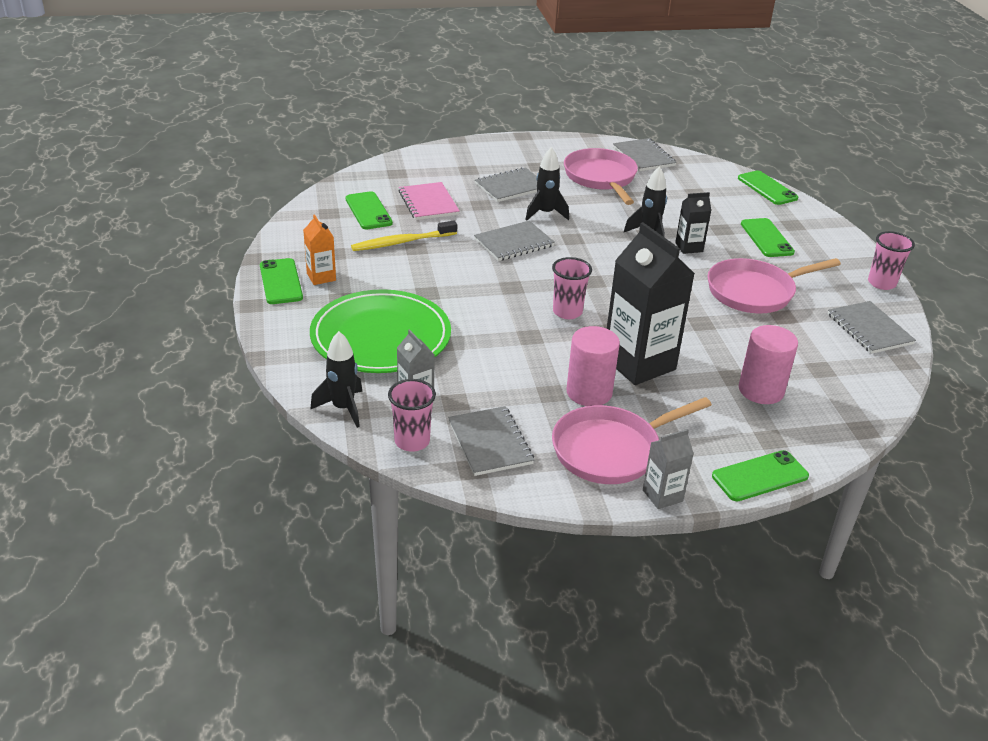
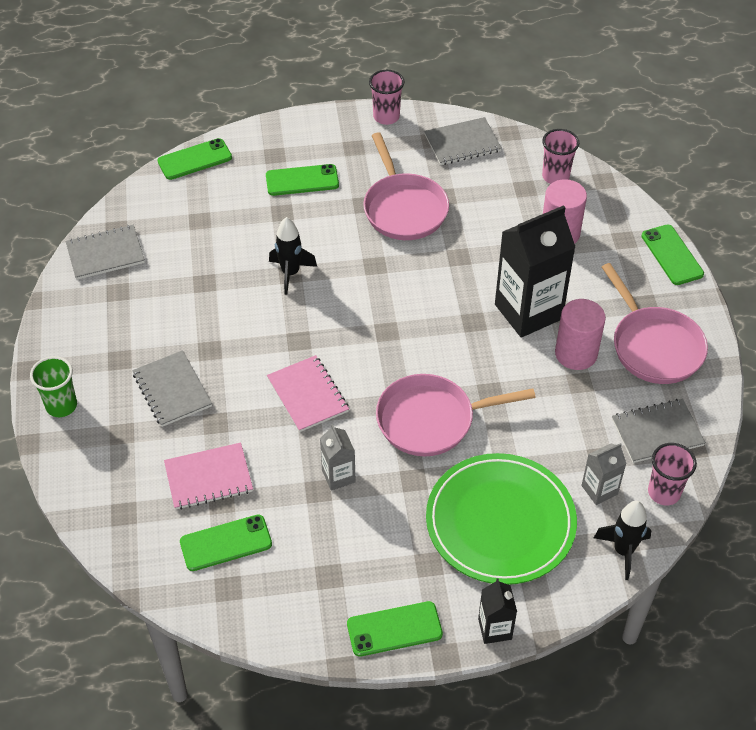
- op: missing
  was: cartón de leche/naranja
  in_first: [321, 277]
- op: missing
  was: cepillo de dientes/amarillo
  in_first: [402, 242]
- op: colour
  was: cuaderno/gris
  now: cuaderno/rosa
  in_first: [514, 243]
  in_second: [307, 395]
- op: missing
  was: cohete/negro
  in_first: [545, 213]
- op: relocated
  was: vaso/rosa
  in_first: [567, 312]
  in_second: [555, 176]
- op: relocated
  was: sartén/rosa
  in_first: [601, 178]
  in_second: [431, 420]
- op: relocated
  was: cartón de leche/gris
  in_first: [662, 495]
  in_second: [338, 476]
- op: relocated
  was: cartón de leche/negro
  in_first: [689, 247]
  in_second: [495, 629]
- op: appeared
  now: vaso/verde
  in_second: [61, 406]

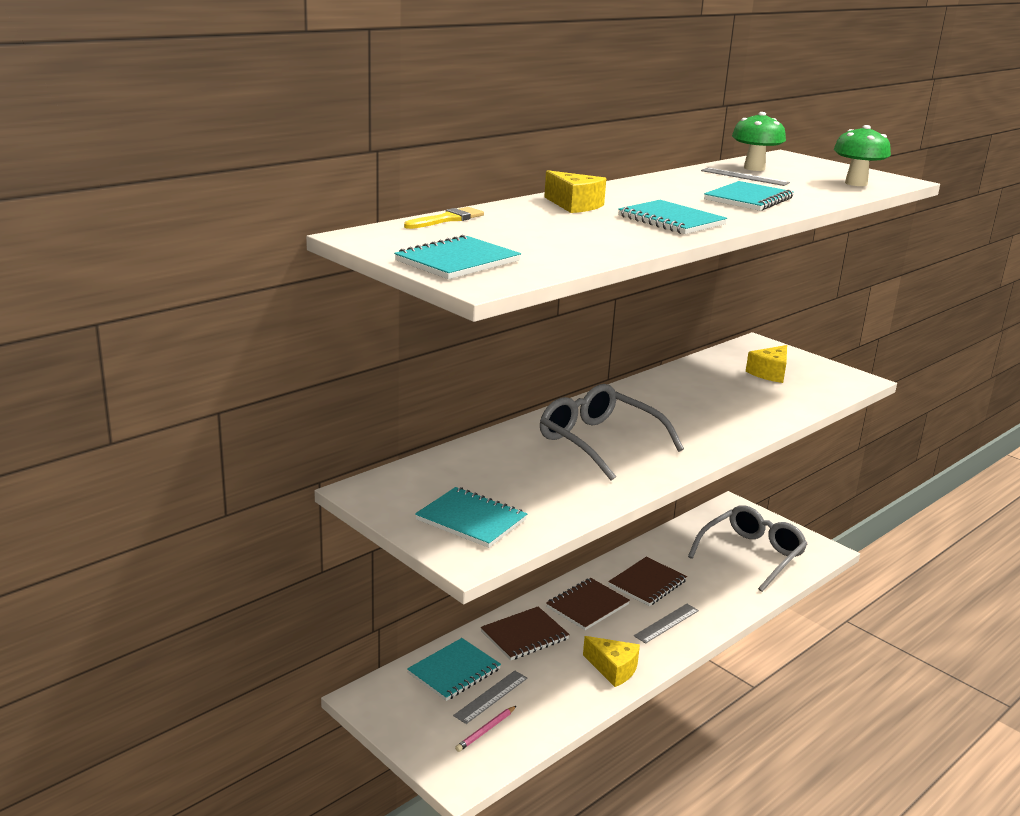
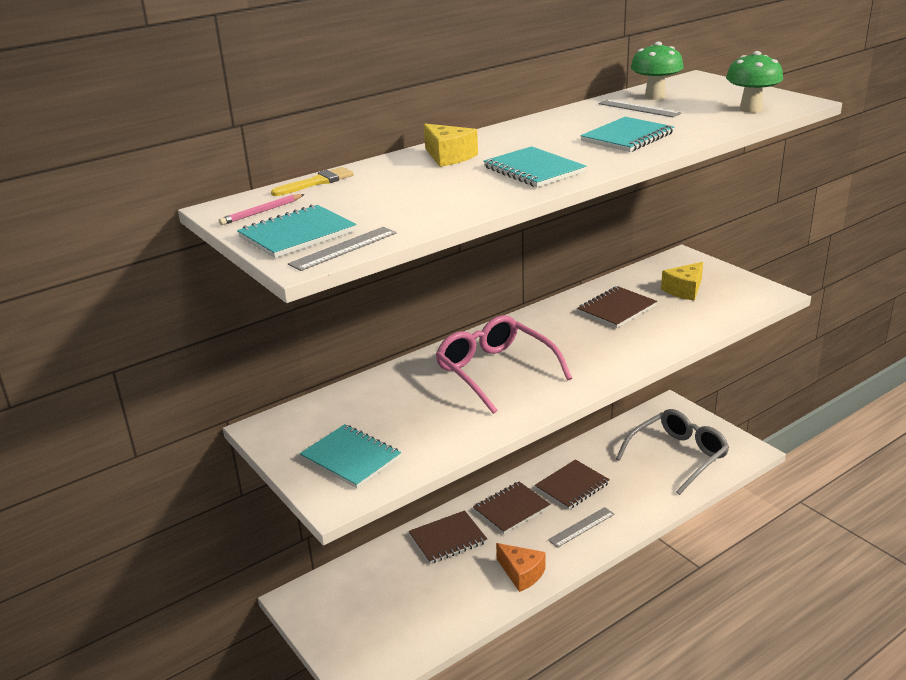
- op: missing
  was: cuaderno/turquesa
  in_first: [454, 671]
- op: relocated
  was: regla/gris
  in_first: [491, 697]
  in_second: [344, 248]
- op: relocated
  was: lápiz/rosa
  in_first: [486, 730]
  in_second: [261, 212]
- op: colour
  was: gafas/gris
  now: gafas/rosa
  in_first: [599, 442]
  in_second: [495, 371]
- op: colour
  was: queso/amarillo
  now: queso/naranja
  in_first: [613, 669]
  in_second: [521, 573]
- op: appeared
  now: cuaderno/marrón
  in_second: [617, 309]

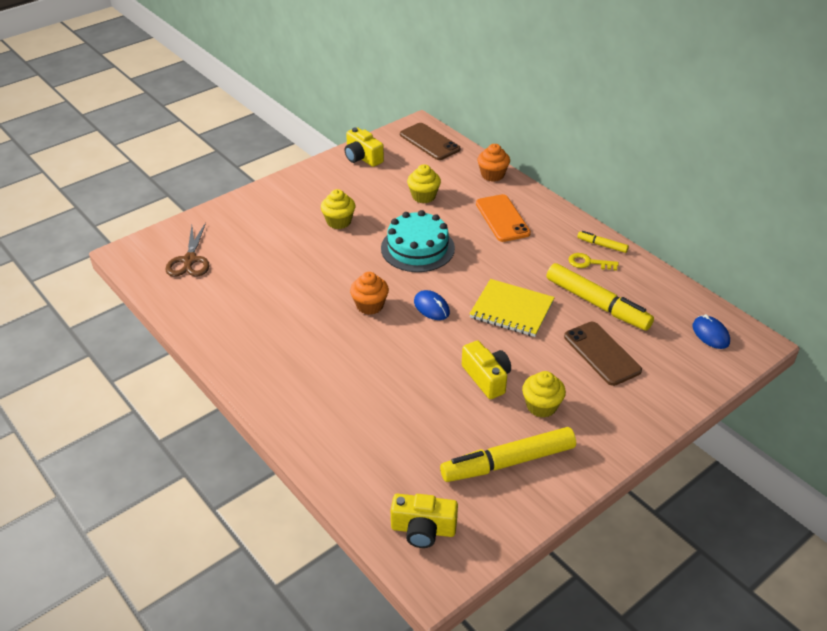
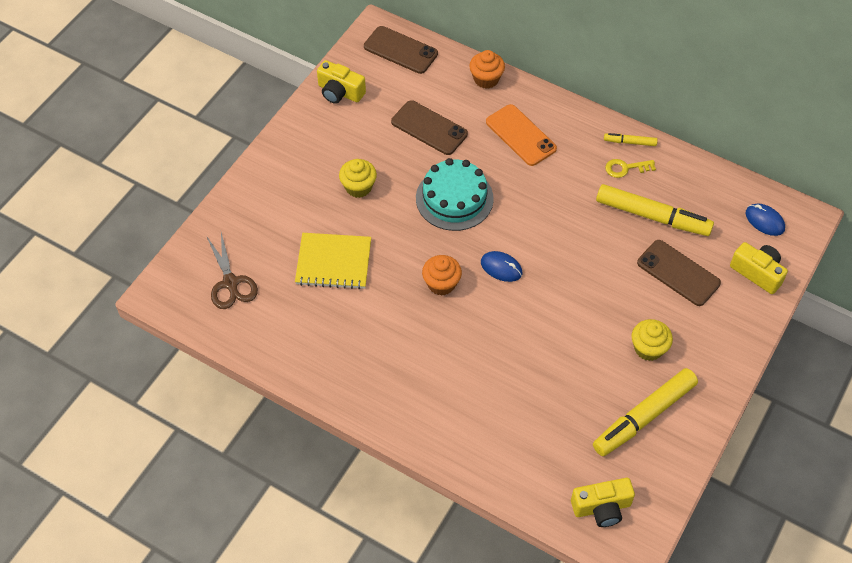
- op: exchanged
  was: magdalena/amarillo
  now: móvil/marrón
  in_first: [423, 196]
  in_second: [429, 128]
- op: relocated
  was: cámara/amarillo
  in_first: [487, 378]
  in_second: [757, 273]
- op: relocated
  was: cuaderno/amarillo
  in_first: [511, 310]
  in_second: [333, 262]

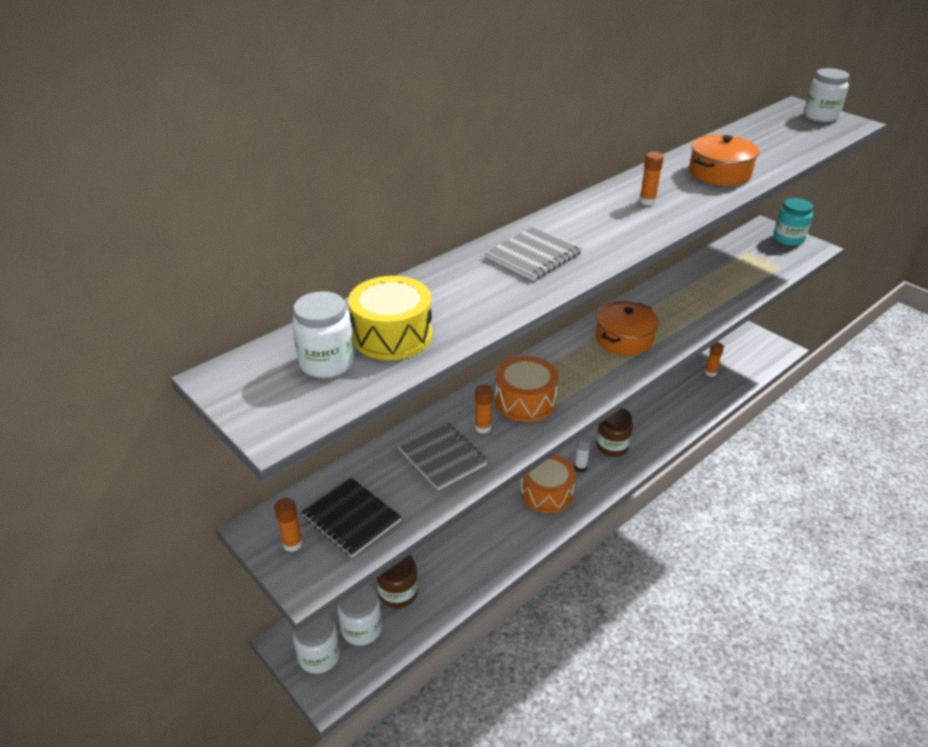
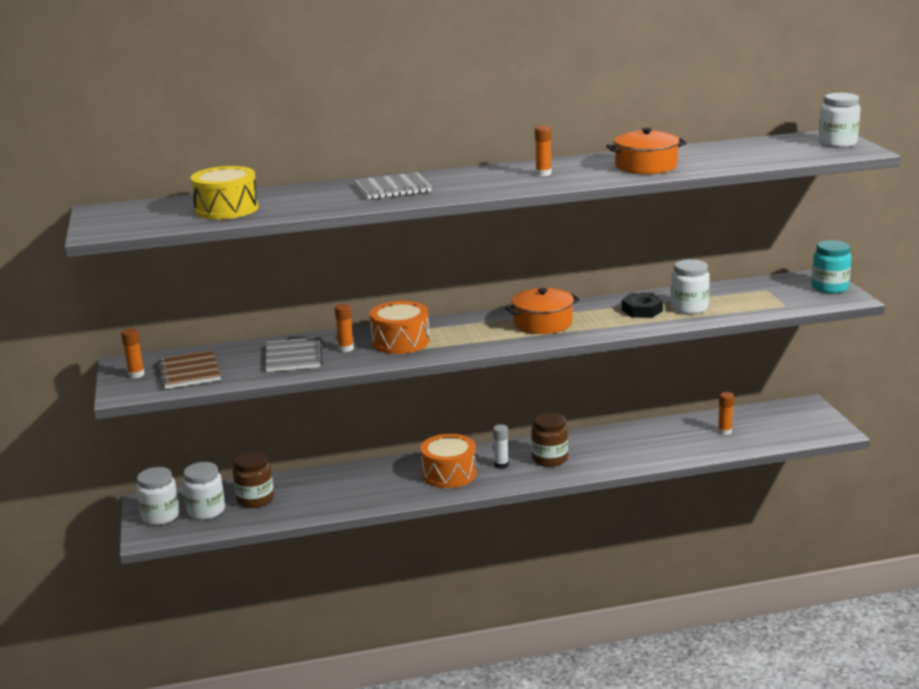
- op: relocated
  was: tarro/blanco
  in_first: [327, 362]
  in_second: [689, 308]
- op: colour
  was: cuaderno/negro
  now: cuaderno/marrón
  in_first: [351, 518]
  in_second: [189, 372]
- op: appeared
  now: tuerca/negro
  in_second: [642, 310]

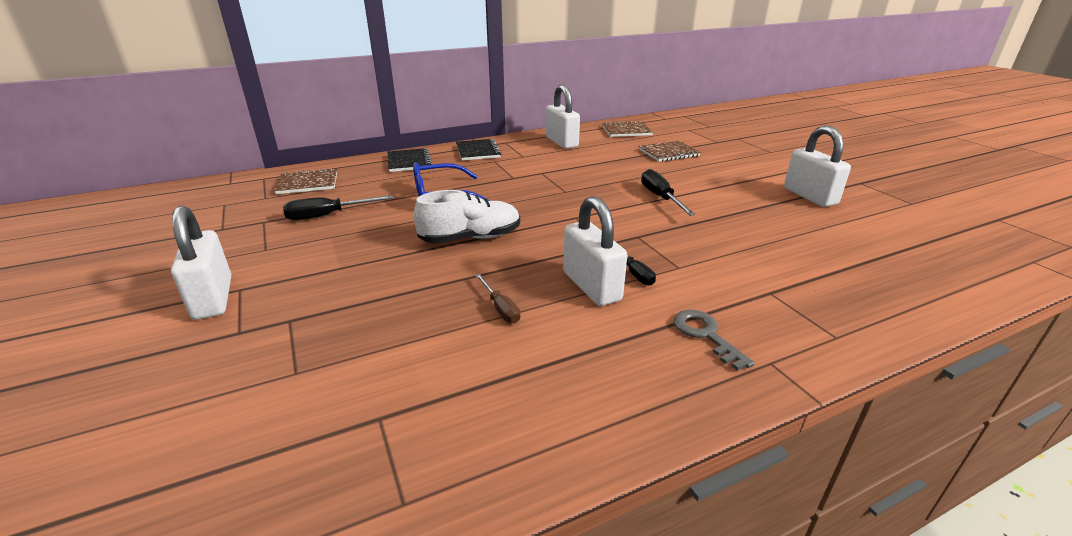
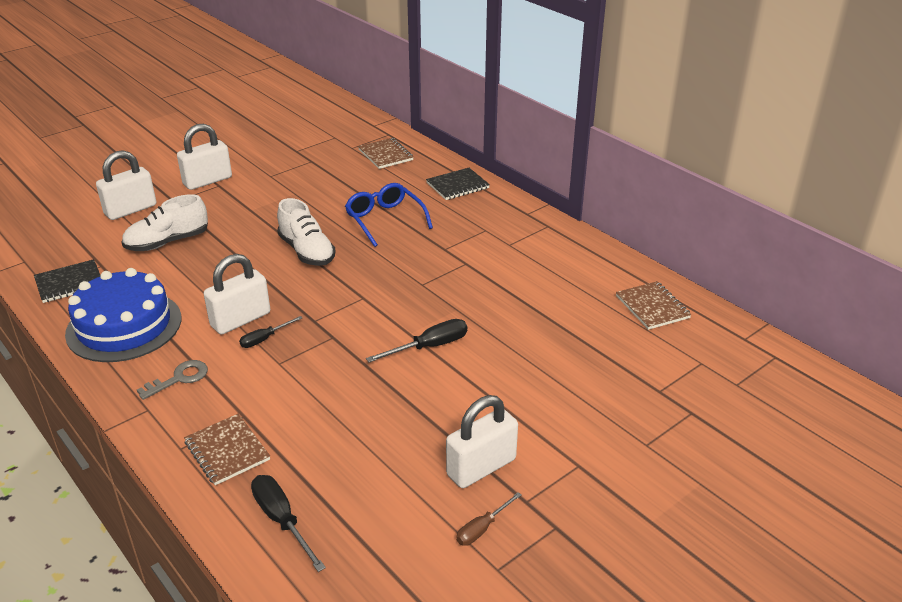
- op: relocated
  was: destornillador/negro
  in_first: [328, 215]
  in_second: [282, 520]
- op: relocated
  was: cuaderno/negro
  in_first: [478, 151]
  in_second: [69, 283]
- op: relocated
  was: destornillador/marrón
  in_first: [500, 308]
  in_second: [482, 528]
- op: relocated
  was: candado/blanco
  in_first: [561, 142]
  in_second: [130, 210]
- op: relocated
  was: cuaderno/marrón
  in_first: [668, 153]
  in_second: [227, 451]
- op: appeared
  now: tarta/azul
  in_second: [124, 326]
- op: appeared
  now: zapato/blanco
  in_second: [167, 242]

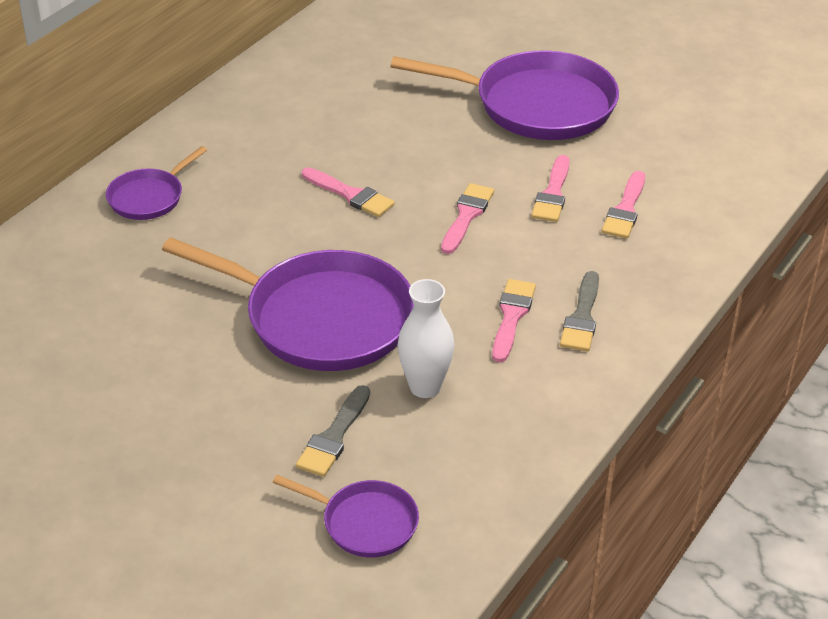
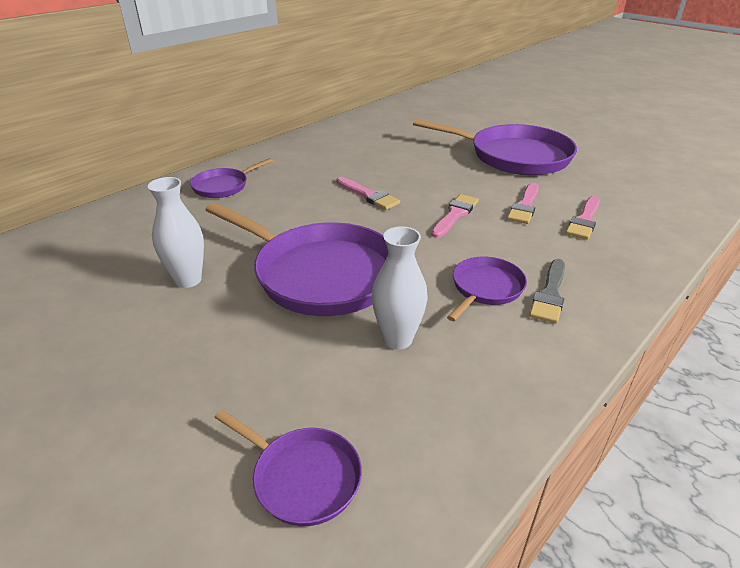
- op: missing
  was: pincel/gris
  in_first: [334, 436]
- op: exchanged
  was: pincel/rosa
  now: sartén/morado
  in_first: [511, 317]
  in_second: [485, 288]
- op: appeared
  now: florero/blanco
  in_second: [188, 280]

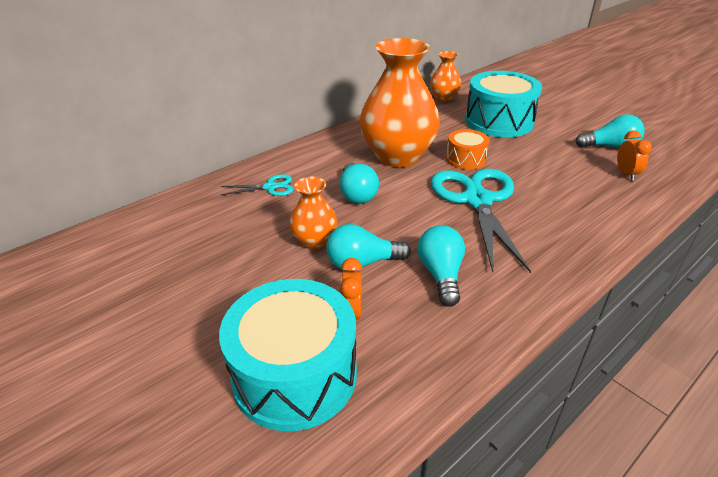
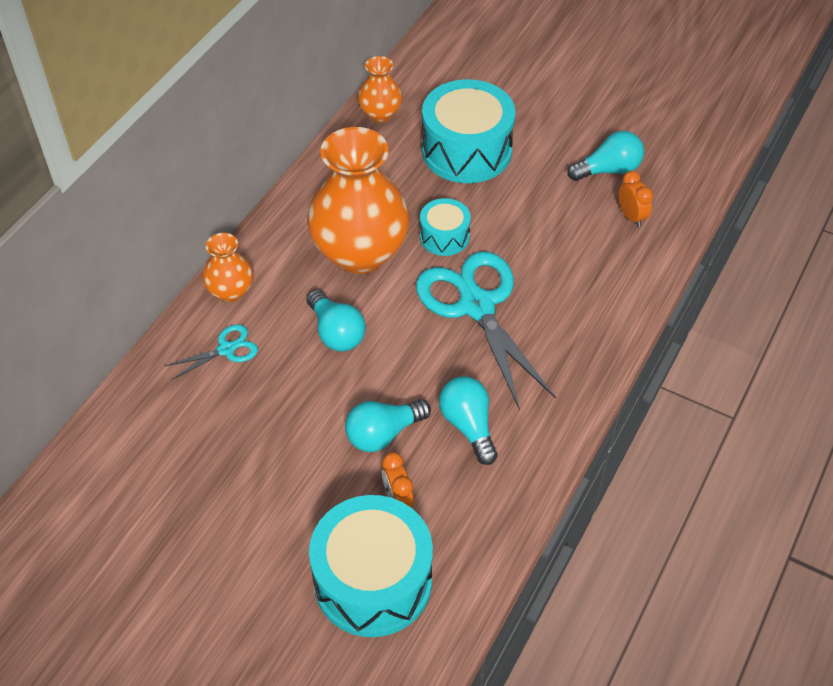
- op: relocated
  was: florero/naranja
  in_first: [314, 241]
  in_second: [231, 291]
- op: colour
  was: tambor/naranja
  now: tambor/turquesa
  in_first: [465, 159]
  in_second: [444, 237]

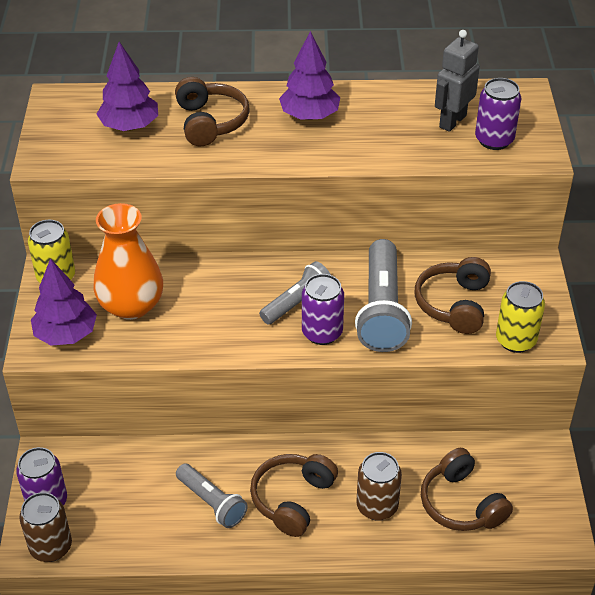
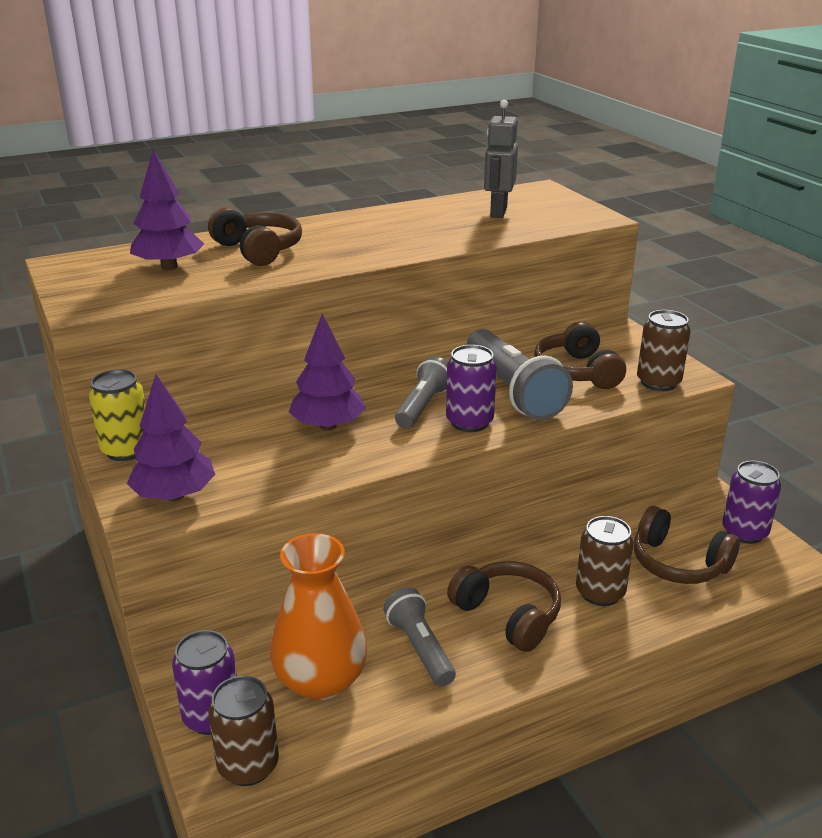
- op: relocated
  was: florero/naranja
  in_first: [131, 305]
  in_second: [321, 680]
- op: spun
  was: lámpara de mano/gris
  in_first: [212, 502]
  in_second: [420, 648]
  clockwise: -135
- op: spun
  was: auriculares/marrón
  in_first: [293, 499]
  in_second: [508, 615]
  clockwise: 135
- op: relocated
  was: árbol/morado
  in_first: [309, 116]
  in_second: [328, 426]
- op: relocated
  was: lata/morado
  in_first: [494, 140]
  in_second: [744, 532]
- op: colour
  was: lata/amarillo
  now: lata/marrón
  in_first: [515, 340]
  in_second: [658, 382]

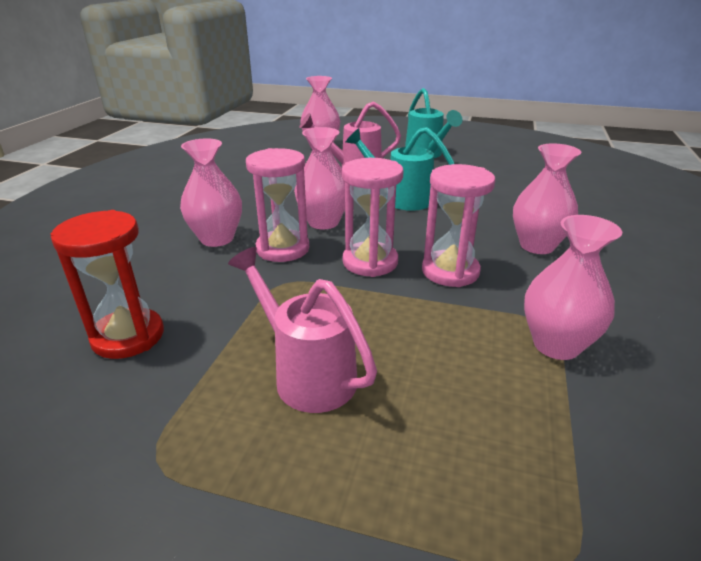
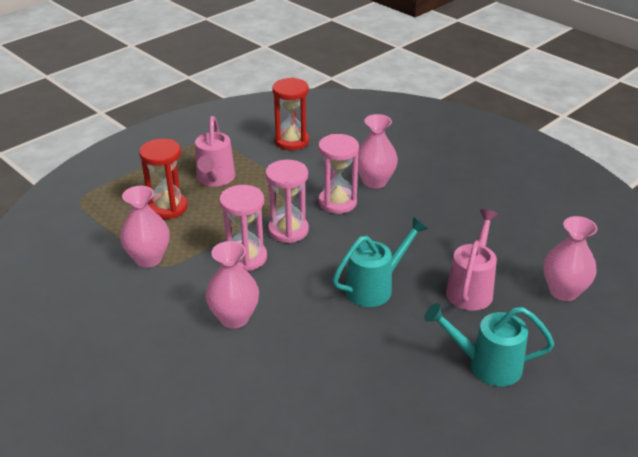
- op: spun
  was: regadera/rosa
  in_first: [307, 374]
  in_second: [215, 179]
  clockwise: 105
- op: missing
  was: florero/rosa
  in_first: [323, 222]
- op: appeared
  now: reloj de arena/rojo
  in_second: [168, 207]

